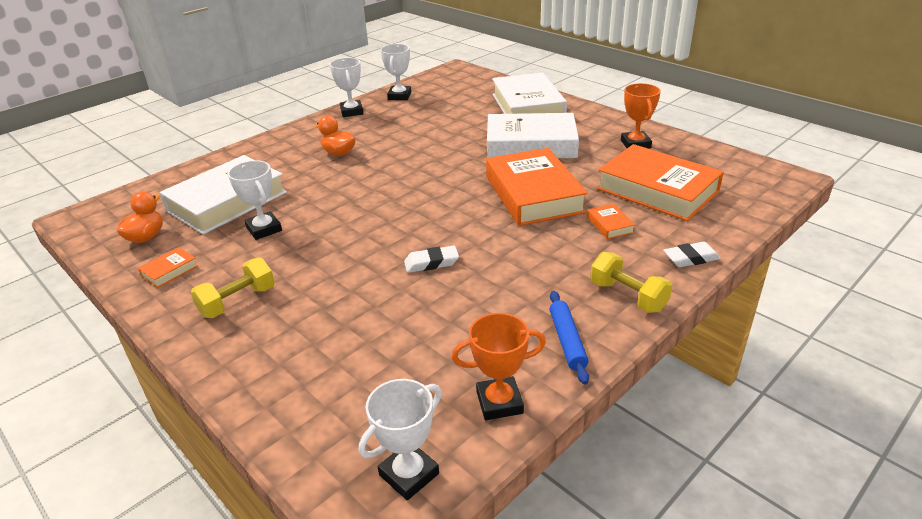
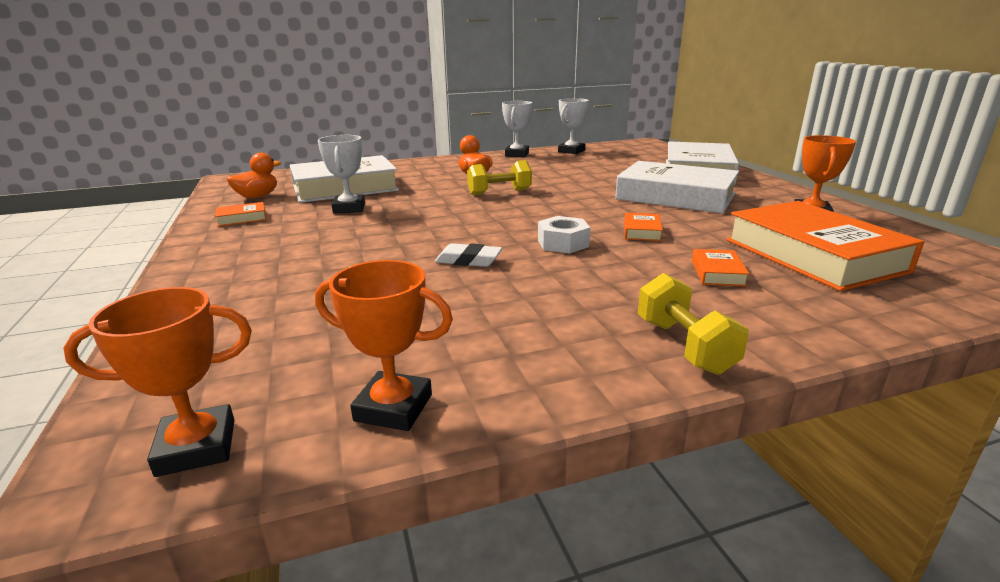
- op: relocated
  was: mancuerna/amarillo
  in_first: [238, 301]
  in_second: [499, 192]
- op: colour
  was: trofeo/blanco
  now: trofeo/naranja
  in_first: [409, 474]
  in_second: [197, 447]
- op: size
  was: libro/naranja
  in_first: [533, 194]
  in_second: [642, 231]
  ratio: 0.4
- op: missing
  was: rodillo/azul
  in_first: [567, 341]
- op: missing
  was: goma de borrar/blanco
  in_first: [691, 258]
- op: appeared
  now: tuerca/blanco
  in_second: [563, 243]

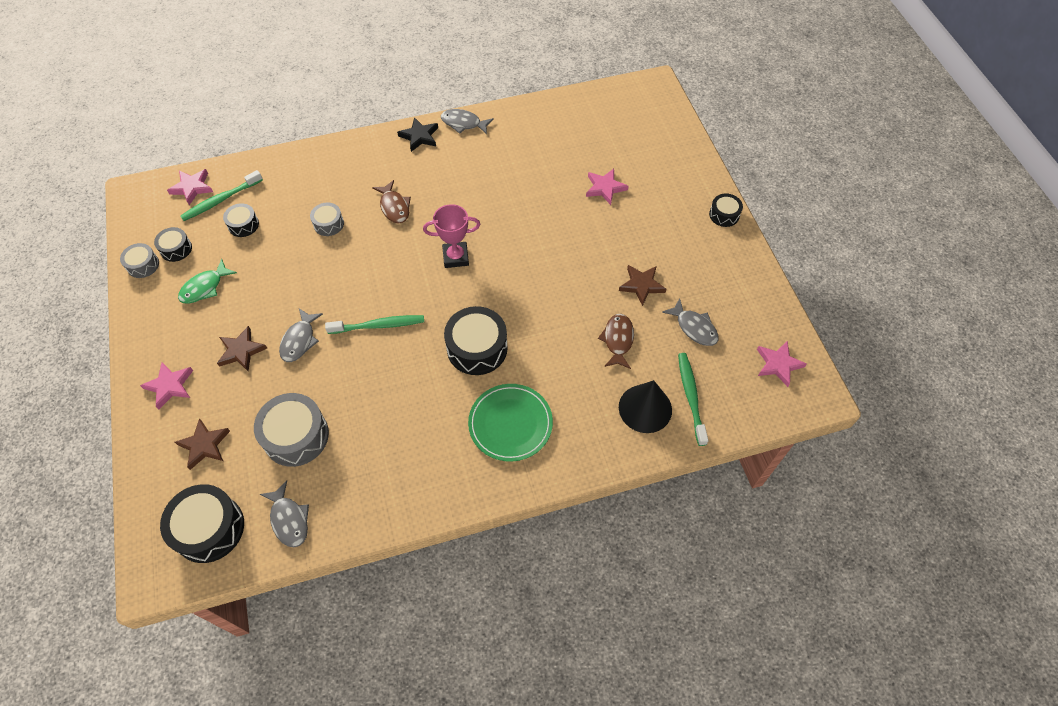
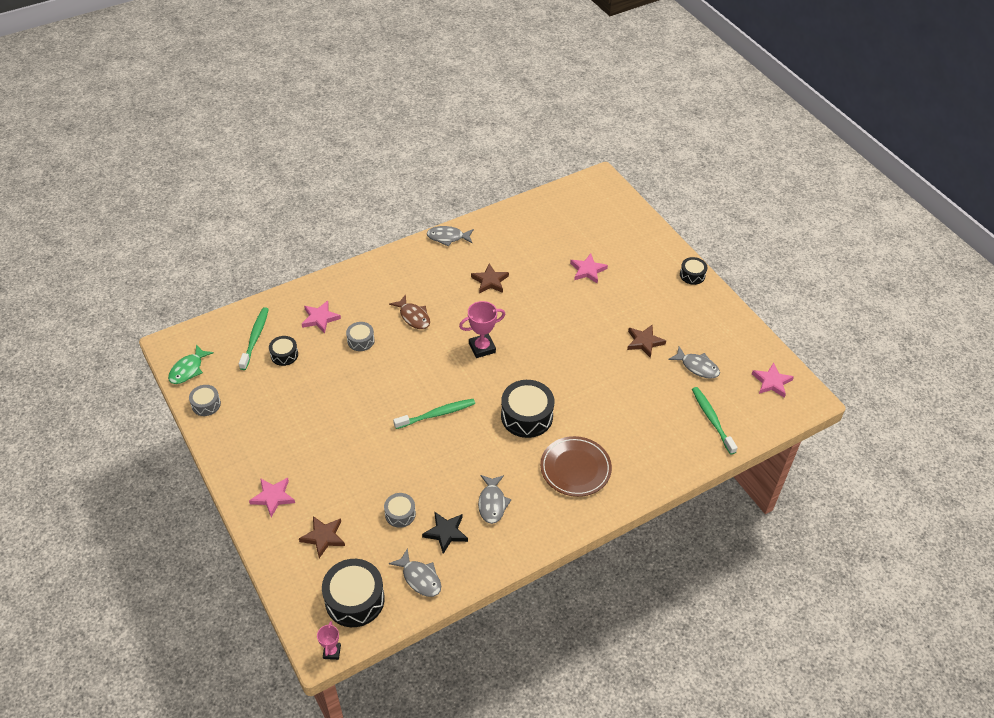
- op: missing
  was: tambor/negro
  in_first: [176, 249]
- op: relocated
  was: estrella/rosa
  in_first: [192, 187]
  in_second: [320, 318]
- op: relocated
  was: pez/verde
  in_first: [205, 287]
  in_second: [188, 369]
- op: spun
  was: cepillo de dientes/verde
  in_first: [221, 200]
  in_second: [255, 338]
  clockwise: 150
- op: relocated
  was: estrella/marrón
  in_first: [241, 351]
  in_second: [490, 281]
- op: size
  was: tambor/gris
  in_first: [296, 436]
  in_second: [400, 514]
  ratio: 0.55
- op: relocated
  was: pez/gris
  in_first: [299, 340]
  in_second: [492, 503]
- op: relocated
  was: estrella/negro
  in_first: [419, 136]
  in_second: [446, 533]
- op: colour
  was: plato/verde
  now: plato/marrón
  in_first: [510, 424]
  in_second: [575, 468]
- op: missing
  was: pez/marrón
  in_first: [618, 340]
- op: missing
  was: cono/negro
  in_first: [645, 408]
- op: appeared
  now: trofeo/rosa
  in_second: [332, 652]

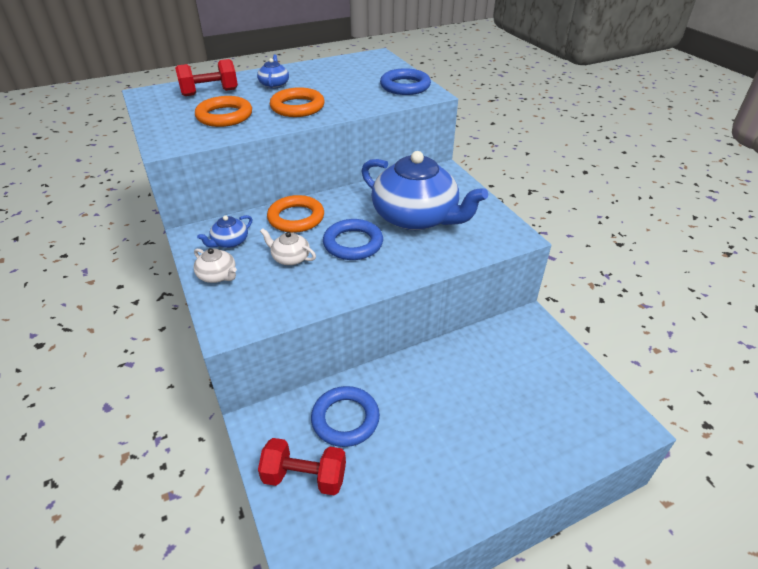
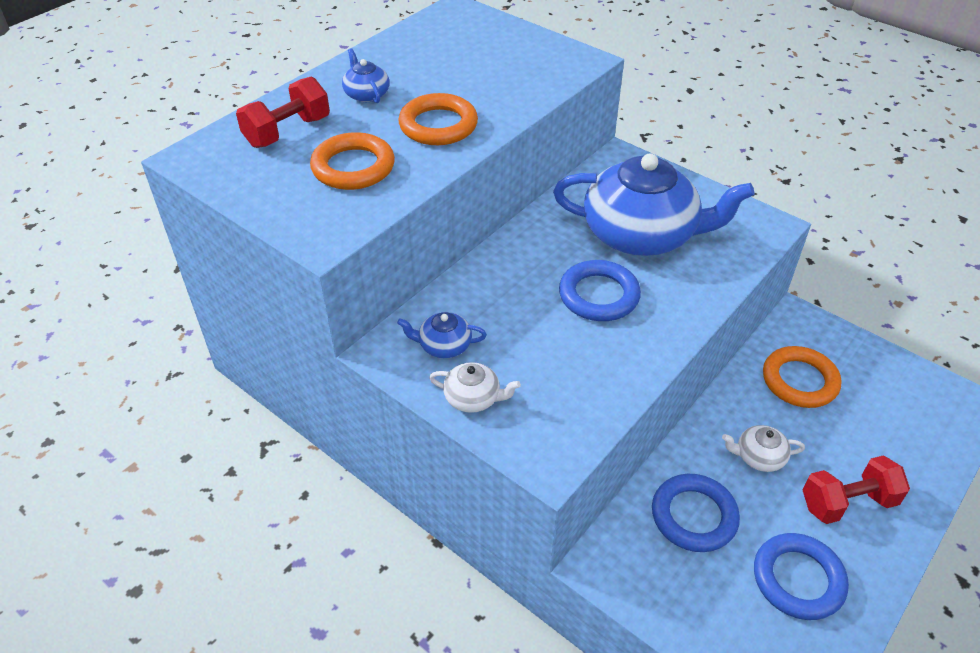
- op: spun
  was: tetera/azul
  in_first: [230, 242]
  in_second: [444, 345]
  clockwise: 75
- op: relocated
  was: mancuerna/rojo
  in_first: [305, 477]
  in_second: [847, 502]
- op: relocated
  was: tetera/blanco
  in_first: [290, 258]
  in_second: [759, 457]
- op: relocated
  was: anillo/naranja
  in_first: [296, 218]
  in_second: [799, 381]
- op: relocated
  was: anillo/azul
  in_first: [405, 86]
  in_second: [798, 579]

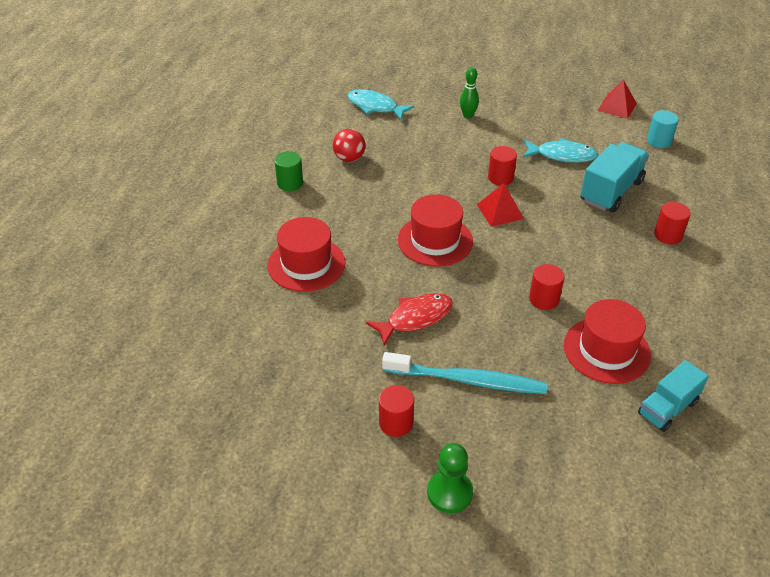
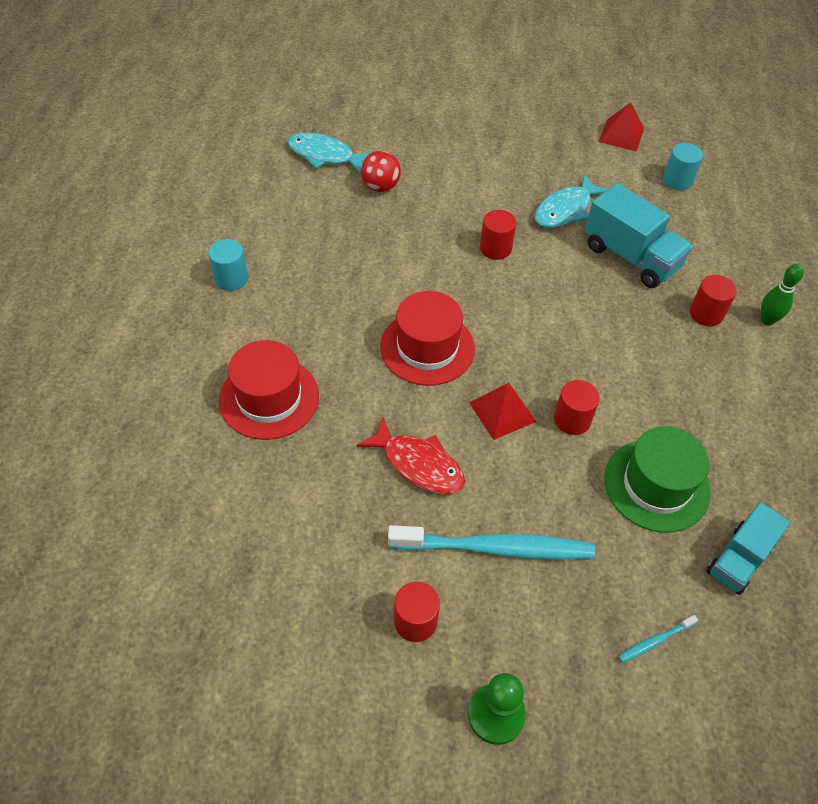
- op: colour
  was: cilindro/verde
  now: cilindro/turquesa
  in_first: [290, 183]
  in_second: [231, 278]
- op: relocated
  was: pelota/rojo
  in_first: [349, 158]
  in_second: [380, 186]
- op: spun
  was: pez/rojo
  in_first: [415, 318]
  in_second: [418, 464]
  clockwise: 75
- op: relocated
  was: bolo/verde
  in_first: [468, 115]
  in_second: [767, 320]
- op: relocated
  was: pirámide/rojo
  in_first: [500, 211]
  in_second: [502, 411]
- op: spun
  was: pez/turquesa
  in_first: [562, 155]
  in_second: [565, 210]
  clockwise: 135
- op: colour
  was: sombrero/rojo
  now: sombrero/verde
  in_first: [606, 350]
  in_second: [656, 485]
- op: spun
  was: camión/turquesa
  in_first: [611, 191]
  in_second: [631, 257]
  clockwise: 105
- op: appeared
  now: cepillo de dientes/turquesa
  in_second: [655, 641]

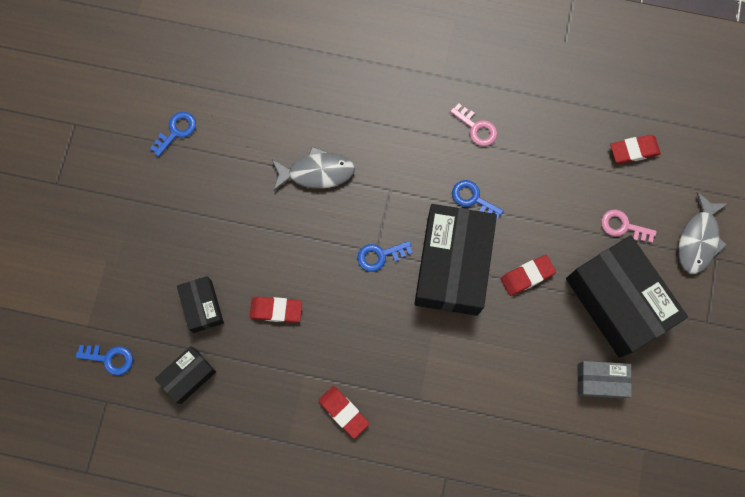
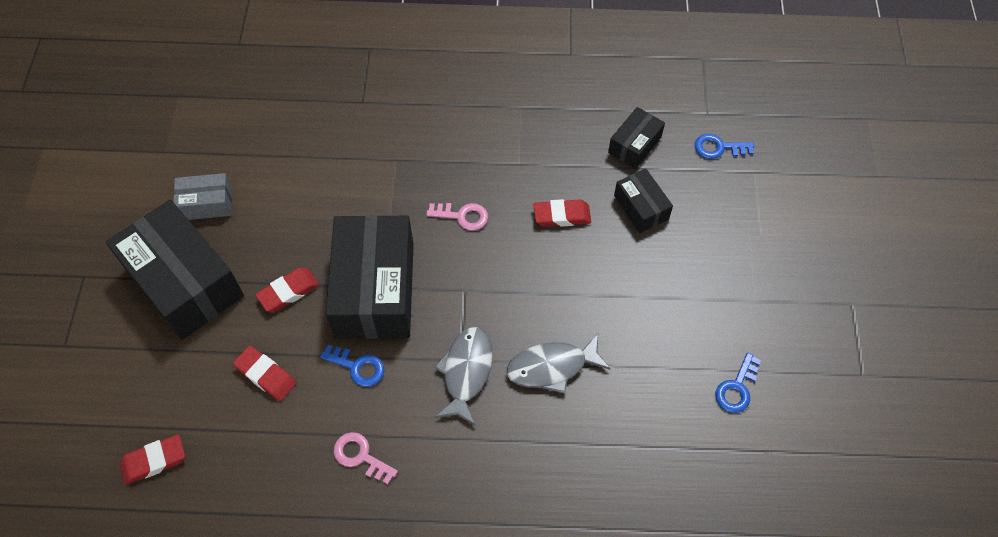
- op: relocated
  was: goma de borrar/rojo
  in_first: [343, 412]
  in_second: [266, 375]
- op: missing
  was: llave/azul
  in_first: [380, 256]
- op: relocated
  was: llave/rosa
  in_first: [623, 226]
  in_second: [462, 216]
- op: relocated
  was: pez/gris
  in_first: [698, 239]
  in_second: [466, 372]

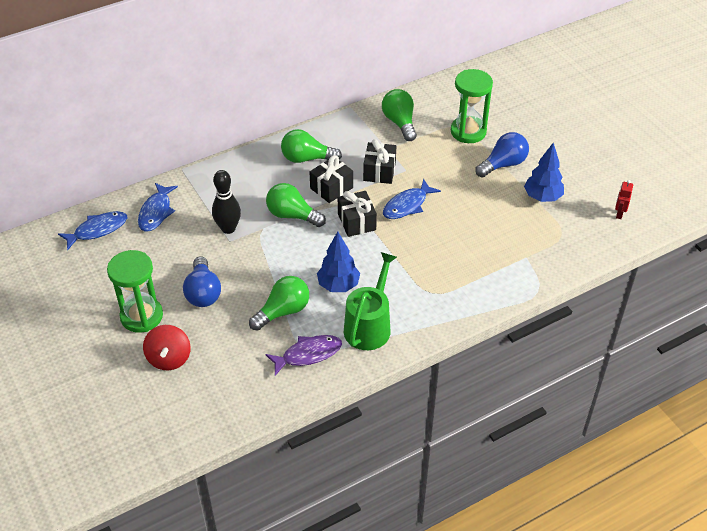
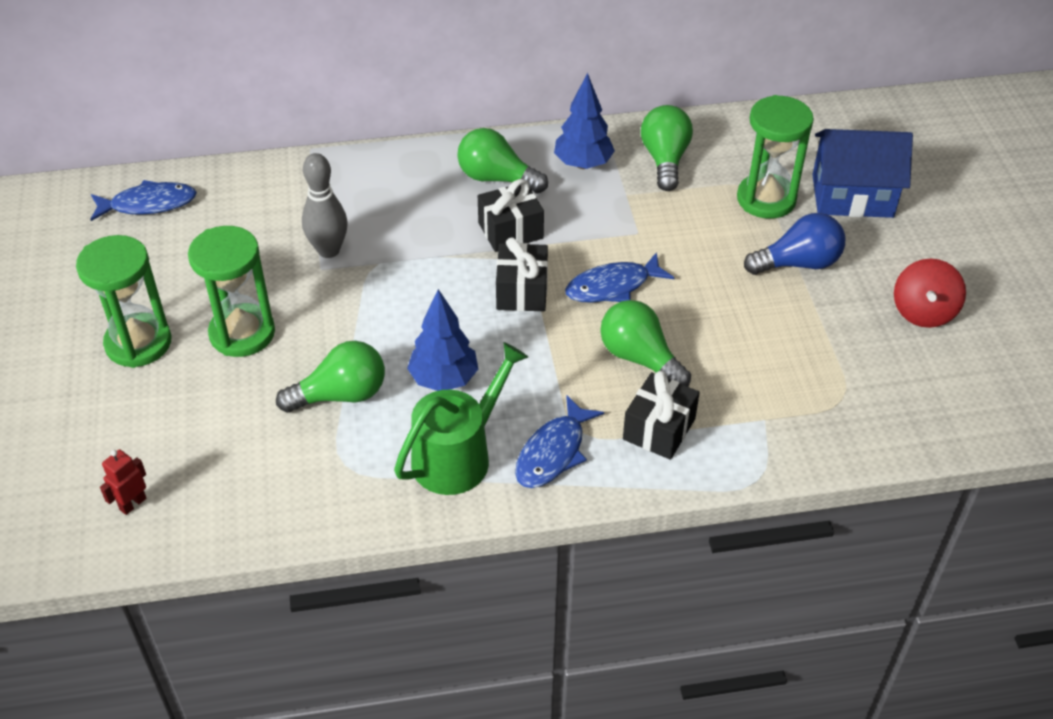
- op: relocated
  was: pez/azul
  in_first: [156, 212]
  in_second: [553, 452]
- op: relocated
  was: peonza/rojo
  in_first: [169, 358]
  in_second: [923, 312]
- op: exchanged
  was: bombilla/azul
  now: reloj de arena/verde
  in_first: [203, 292]
  in_second: [242, 333]
- op: colour
  was: bolo/negro
  now: bolo/gris
  in_first: [228, 228]
  in_second: [328, 250]
- op: missing
  was: pez/morado
  in_first: [308, 354]
- op: relocated
  was: bombilla/verde
  in_first: [292, 215]
  in_second: [640, 358]
- op: relocated
  was: regalo/negro
  in_first: [379, 171]
  in_second: [659, 429]
- op: relocated
  was: árbol/azul
  in_first: [542, 197]
  in_second: [583, 164]
- op: relocated
  was: robot/rojo
  in_first: [619, 214]
  in_second: [133, 504]
- op: appeared
  now: casa/azul
  in_second: [852, 196]

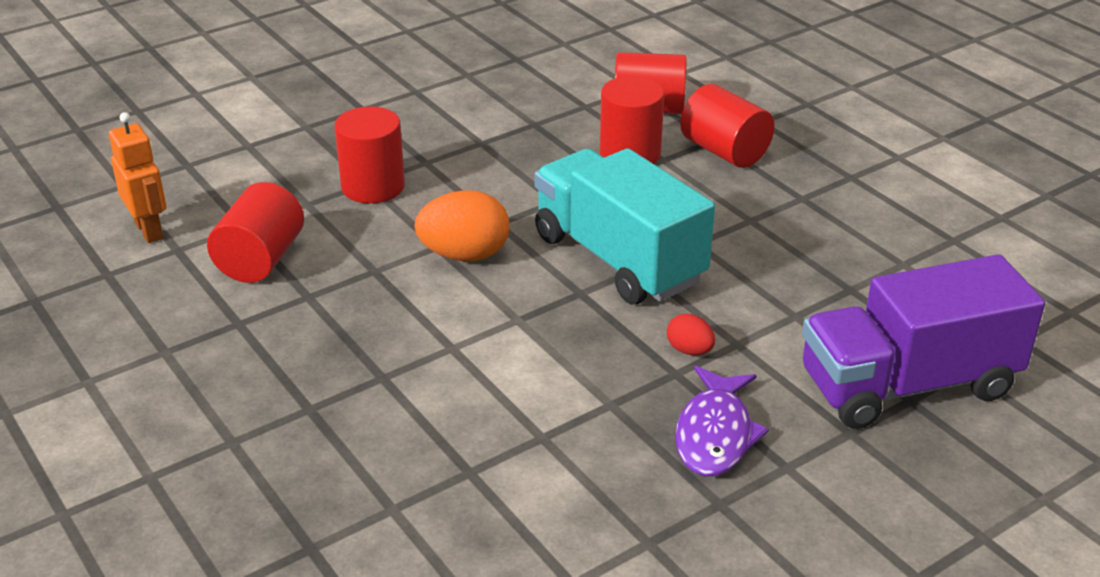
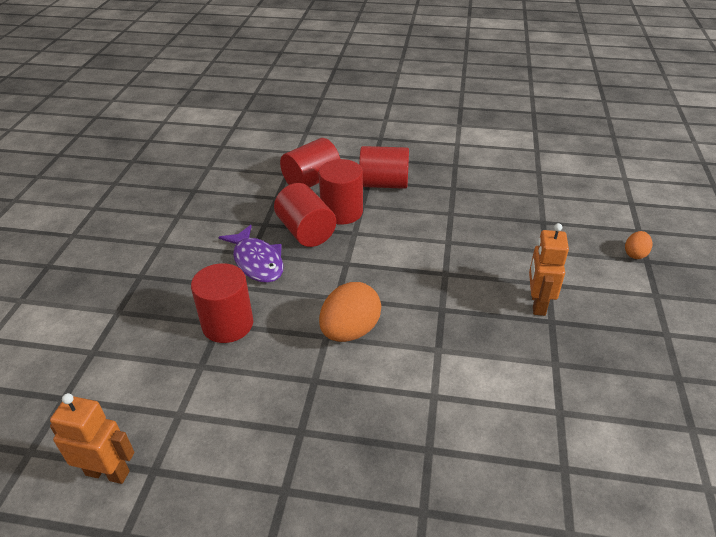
- op: relocated
  was: cilindro/rojo
  in_first: [260, 260]
  in_second: [306, 231]
- op: missing
  was: camión/turquesa
  in_first: [618, 259]
- op: exchanged
  was: huevo/rojo
  now: robot/naranja
  in_first: [689, 350]
  in_second: [537, 304]
- op: relocated
  was: pez/morado
  in_first: [715, 434]
  in_second: [257, 261]
- op: exchanged
  was: camión/morado
  now: huevo/naranja
  in_first: [907, 385]
  in_second: [635, 254]

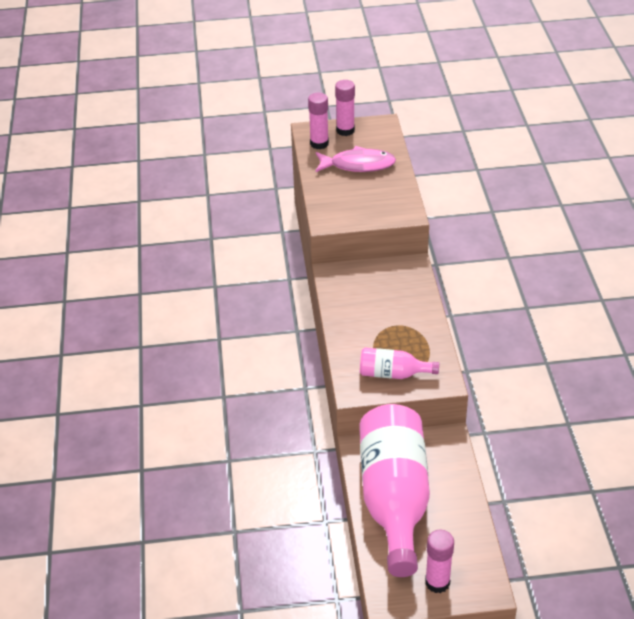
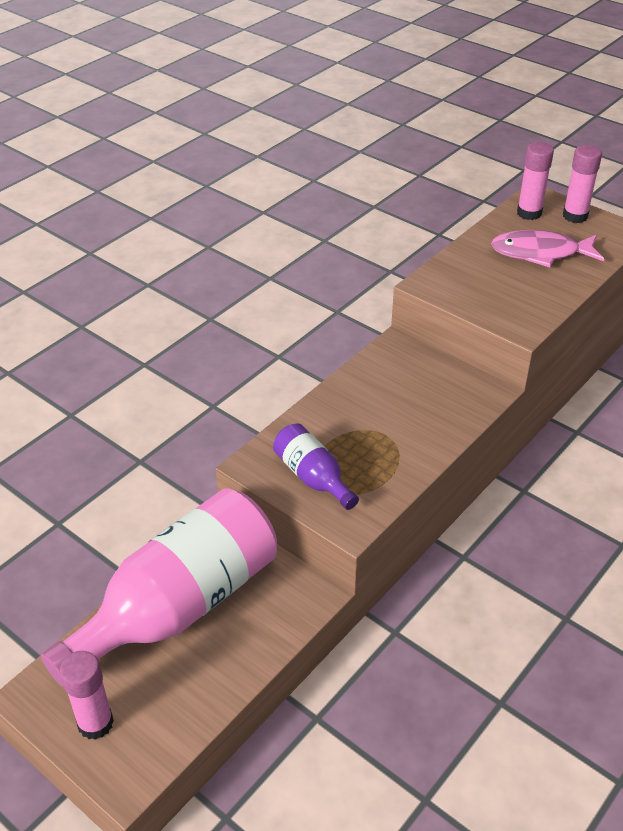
- op: spun
  was: pez/rosa
  in_first: [358, 165]
  in_second: [540, 253]
  clockwise: 135
- op: colour
  was: botella/rosa
  now: botella/morado
  in_first: [393, 374]
  in_second: [313, 477]

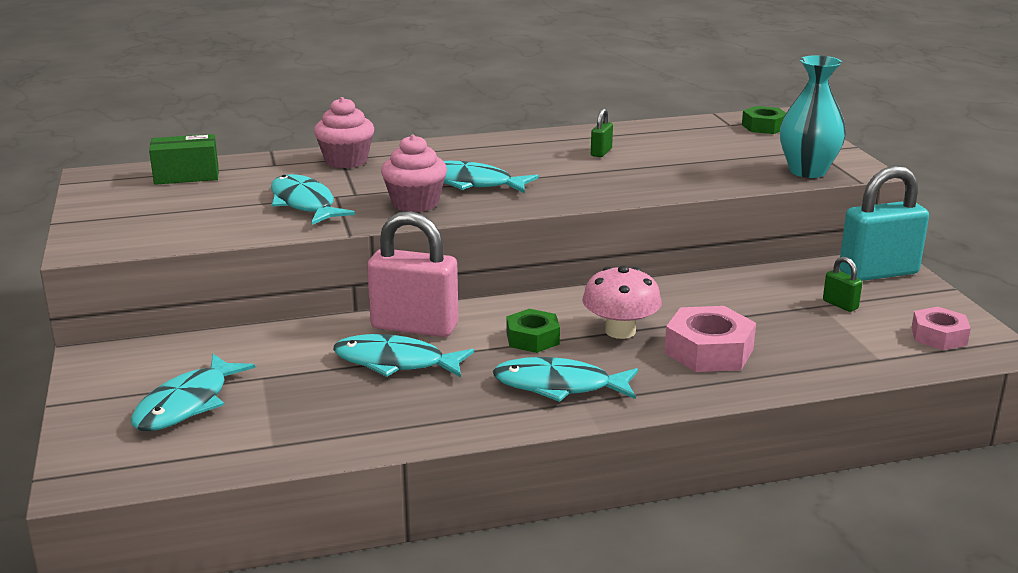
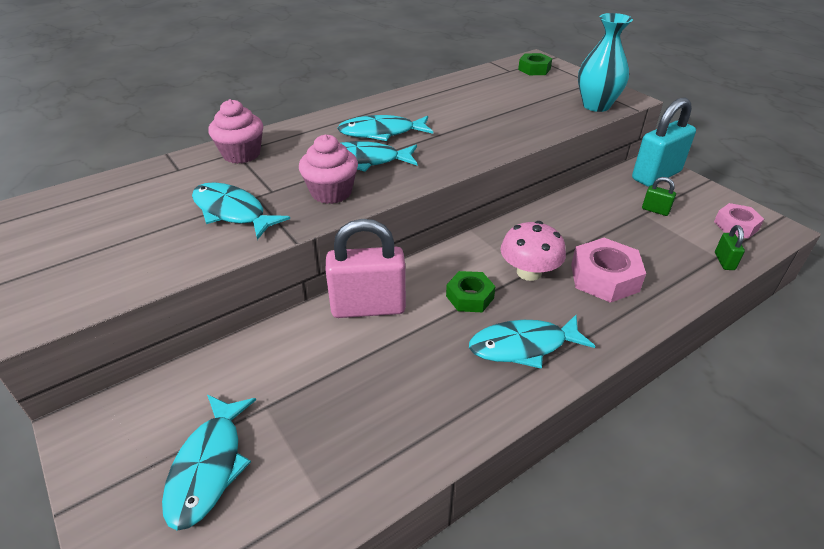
- op: missing
  was: caja/verde
  in_first: [186, 176]
- op: relocated
  was: pez/turquesa
  in_first: [395, 362]
  in_second: [381, 133]
- op: relocated
  was: candado/verde
  in_first: [601, 152]
  in_second: [724, 261]

